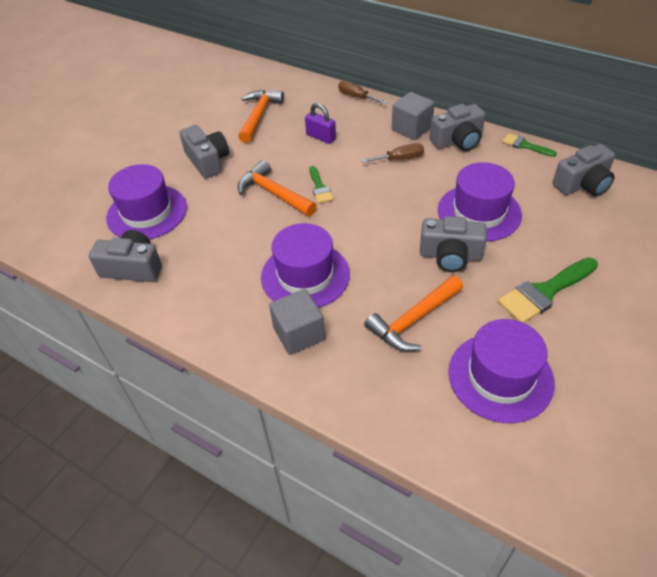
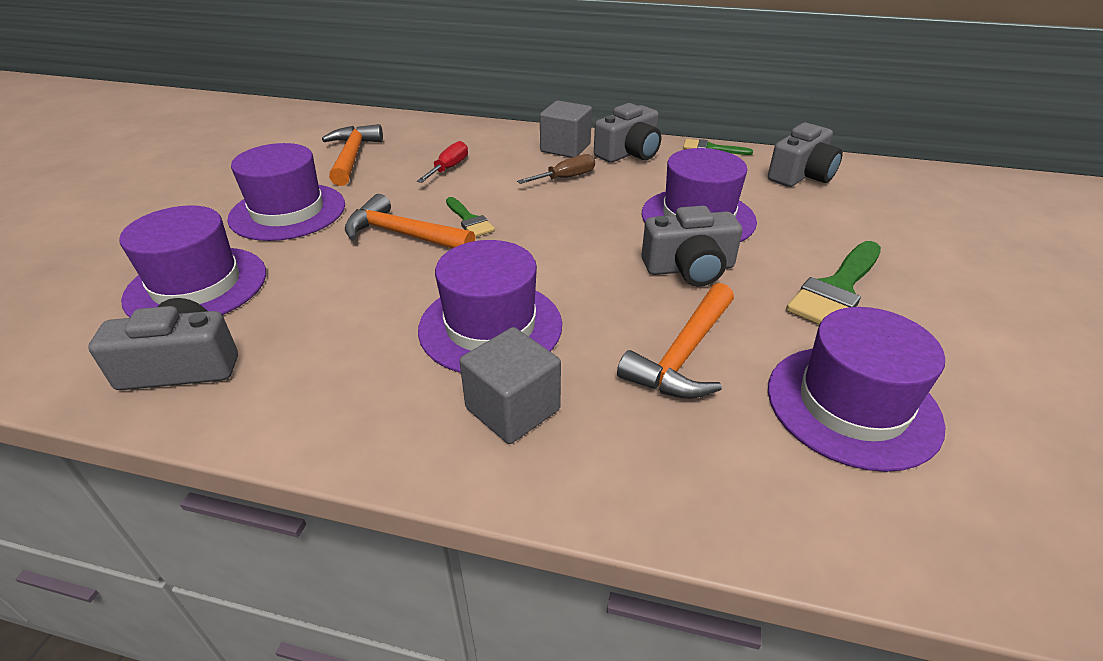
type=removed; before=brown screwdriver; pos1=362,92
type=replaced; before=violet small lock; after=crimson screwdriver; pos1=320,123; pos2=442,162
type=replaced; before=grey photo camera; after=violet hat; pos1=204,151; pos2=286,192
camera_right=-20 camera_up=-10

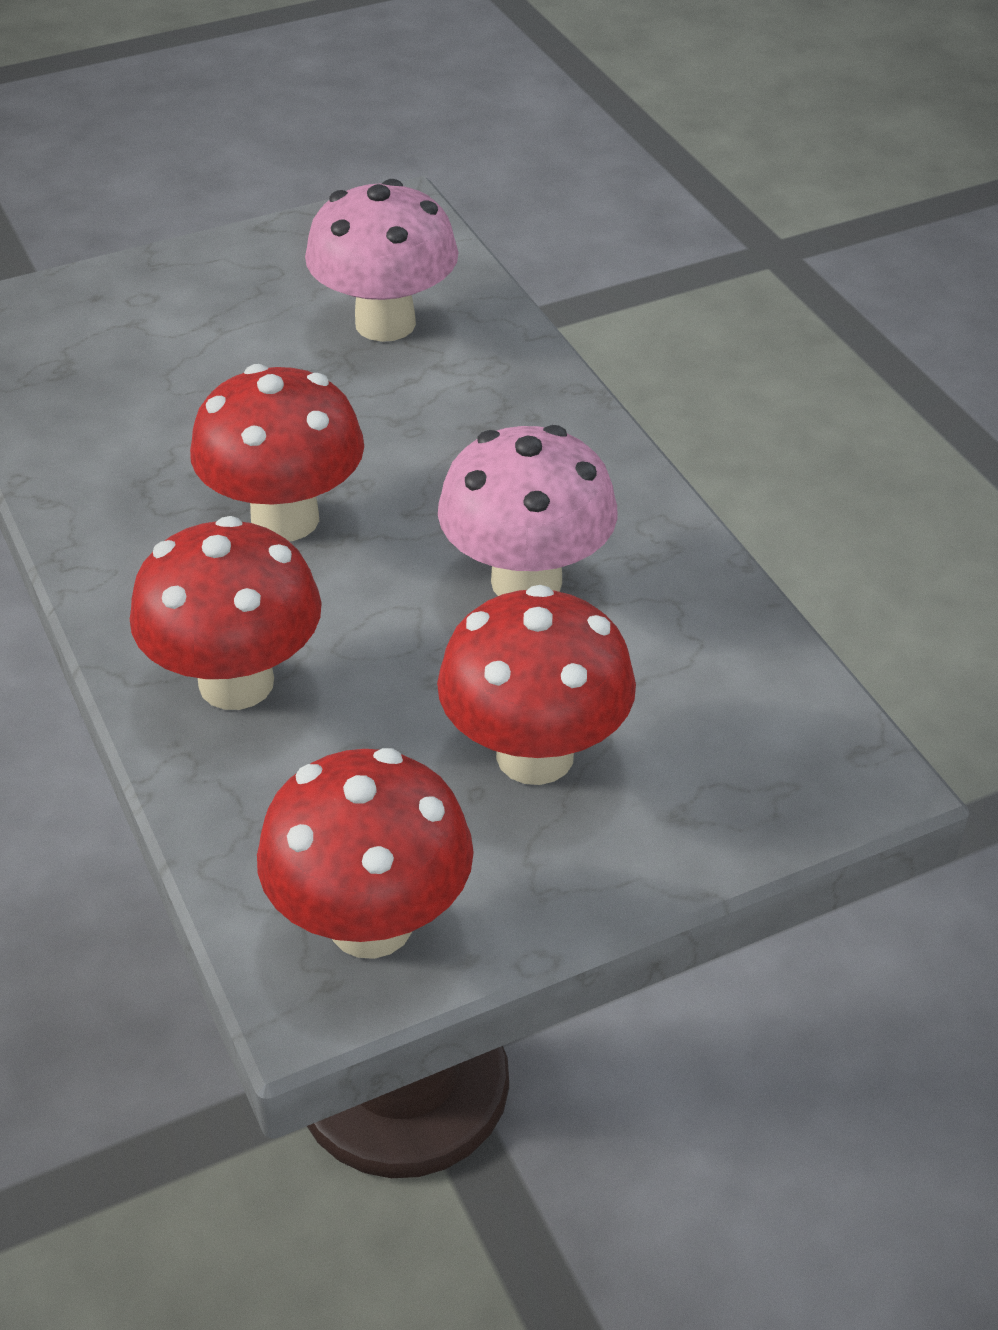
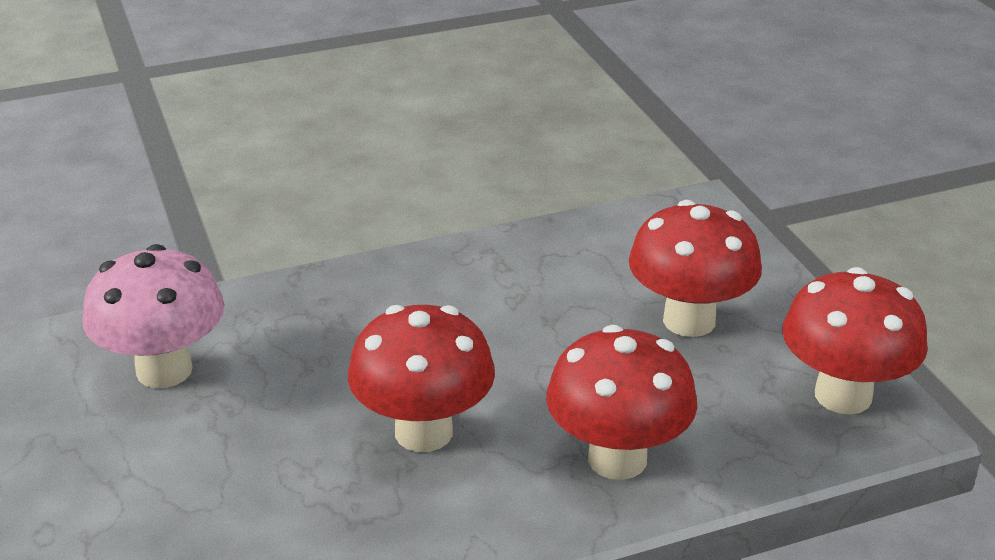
type=removed; before=pink mushroom; pos1=528,510
camera_right=-85 camera_up=-10

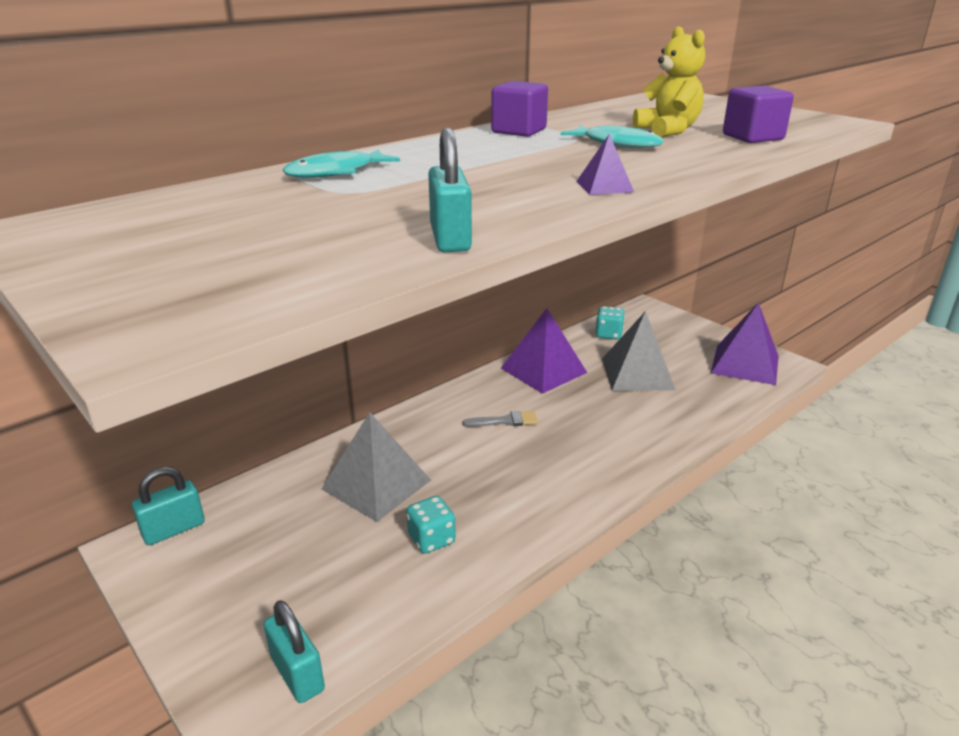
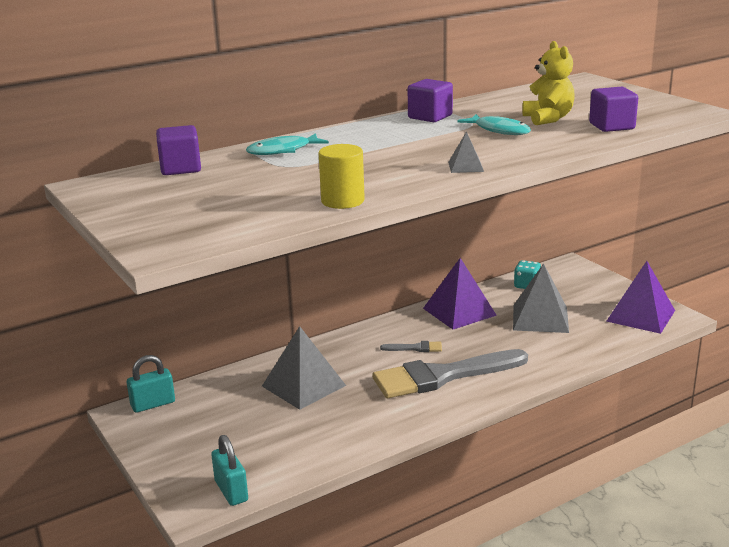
type=replaced; before=teal small lock; after=yellow cylinder shape; pos1=450,190; pos2=342,176
type=recoloured; before=violet pyramid; after=grey pyramid; pos1=605,164; pos2=466,152
type=removed; before=teal game die; pos1=431,525
type=added; after=violet solid cube; pos2=178,150
type=added; after=grey paint brush; pos2=450,373
camera_right=10 camera_up=-5

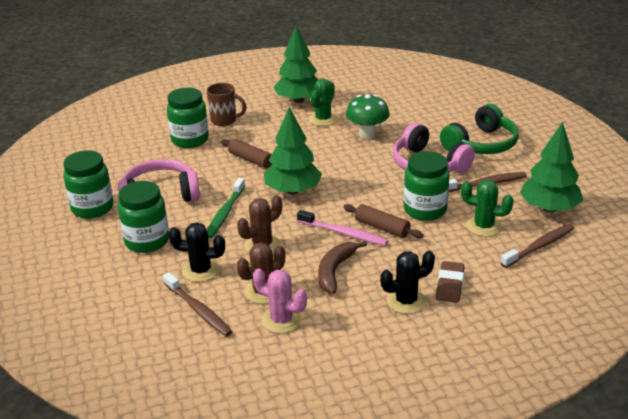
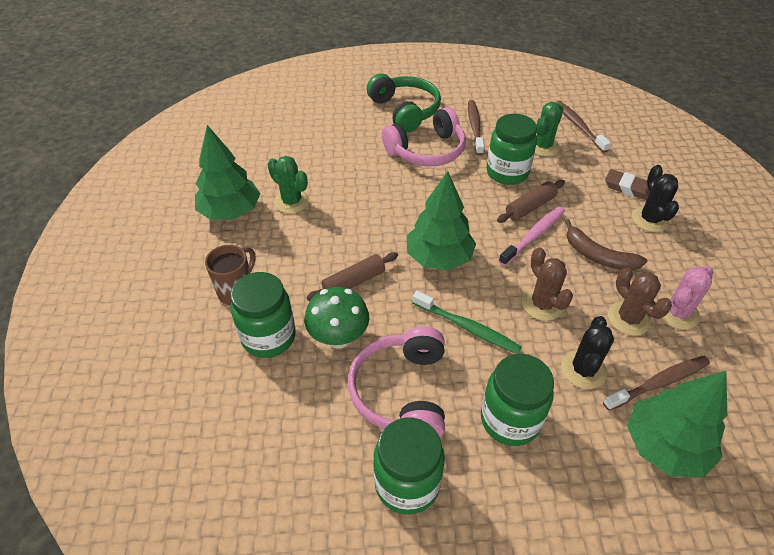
type=moved; before=emerald mushroom; pos1=368,116; pos2=336,318
type=moved; before=emerald fir tree; pos1=551,167; pos2=677,424
camera_right=-75 camera_up=15

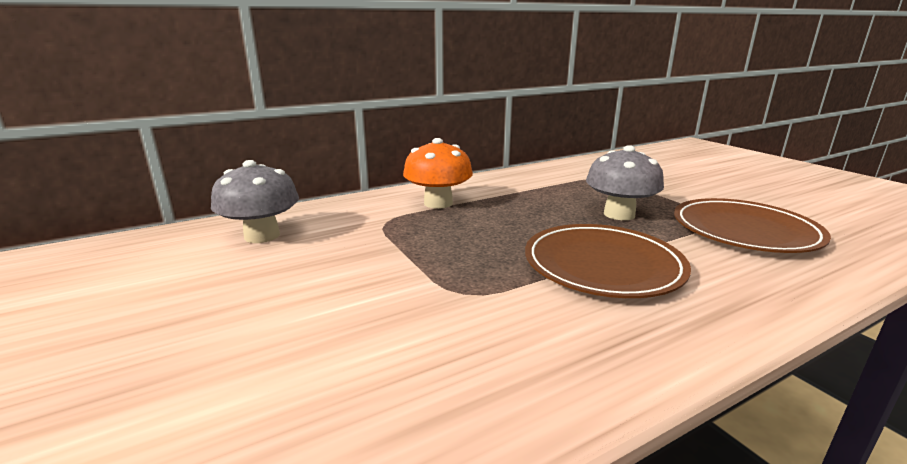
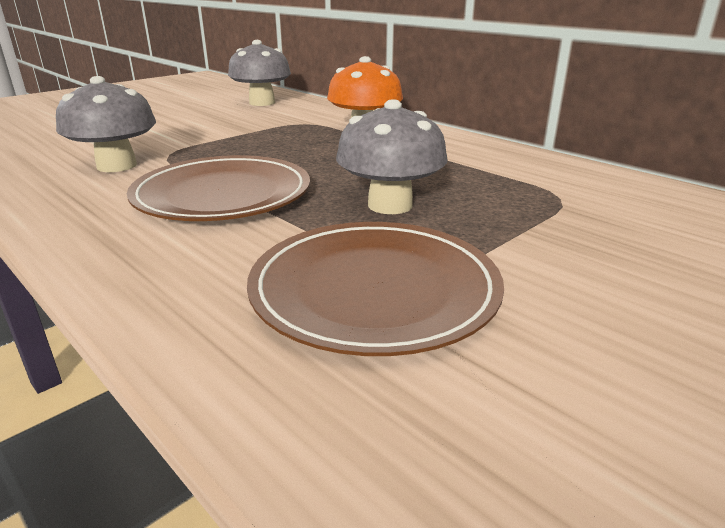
type=added; after=grey mushroom; pos2=106,124
camera_right=75 camera_up=5

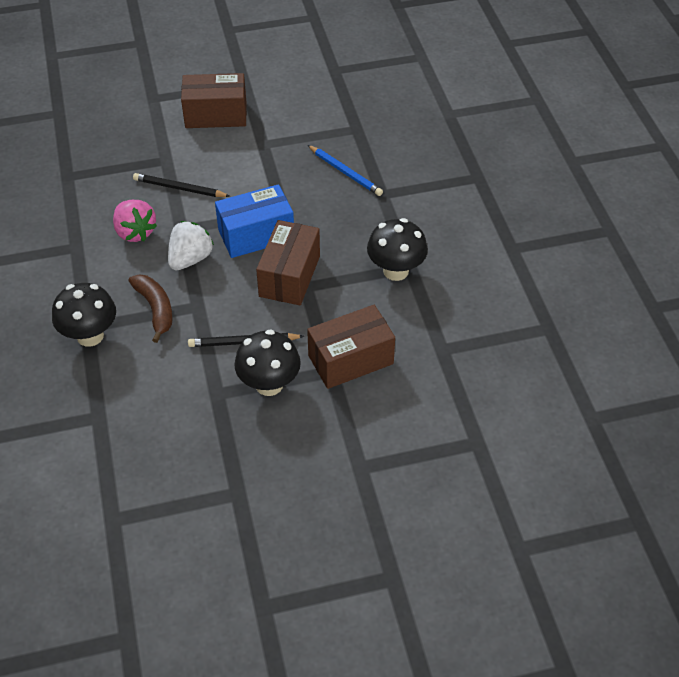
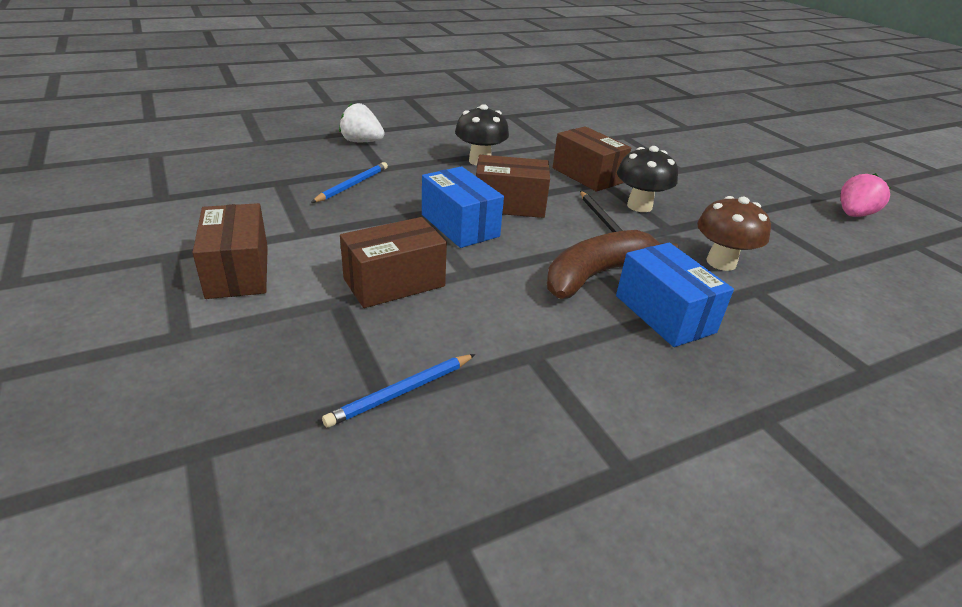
type=replaced; before=ebony lead pencil; after=brown parcel; pos1=181,185; pos2=393,262
type=moved; before=pink berry; pos1=135,221; pos2=865,195
type=moved; before=pure white berry; pos1=191,245; pos2=362,122
type=resized; before=brown banana fruit; pos1=151,308; pos2=613,264; scale=1.58
type=replaced; before=ebony mushroom; after=blue parcel; pos1=84,315; pos2=675,294
type=added; after=brown mushroom; pos2=734,233
type=added; after=blue lead pencil; pos2=399,391
camera_right=-105 camera_up=-15

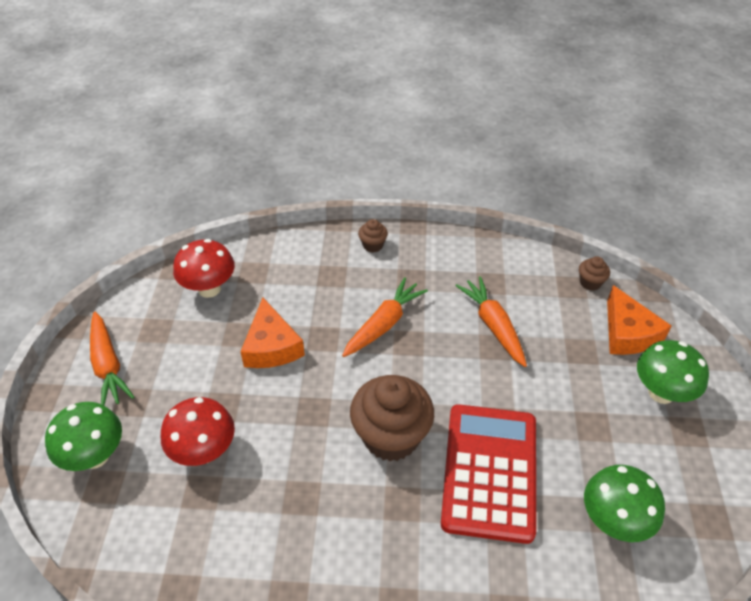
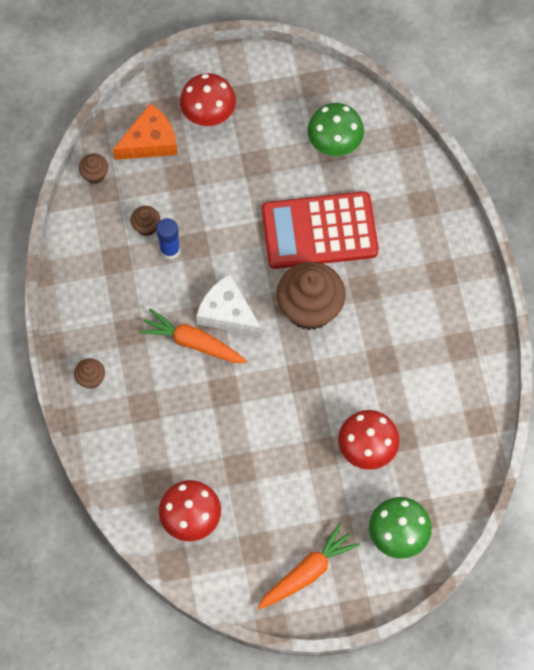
type=replaced; before=orange carrot; after=blue glue; pos1=491,321; pos2=168,238
type=removed; before=orange cheese; pos1=273,333
type=recoloured; before=emerald mushroom; after=crimson mushroom; pos1=673,372; pos2=208,99
type=added; after=brown cupcake; pos2=145,221
type=added; after=pure white cheese; pos2=229,305
camera_right=-105 camera_up=20

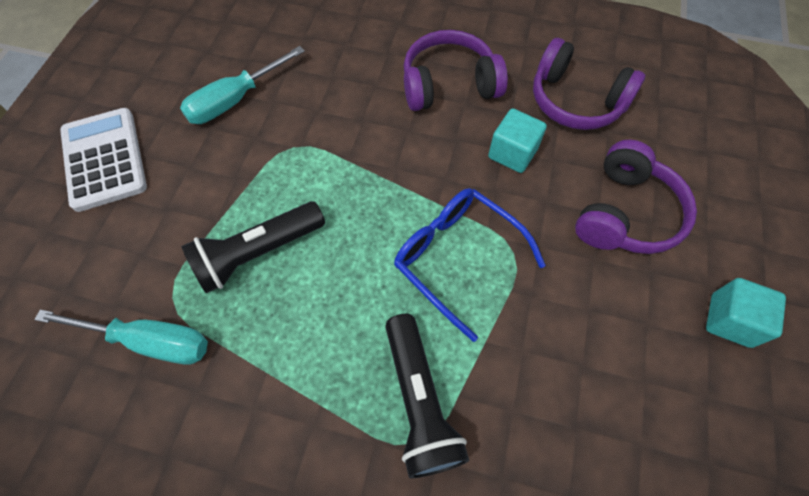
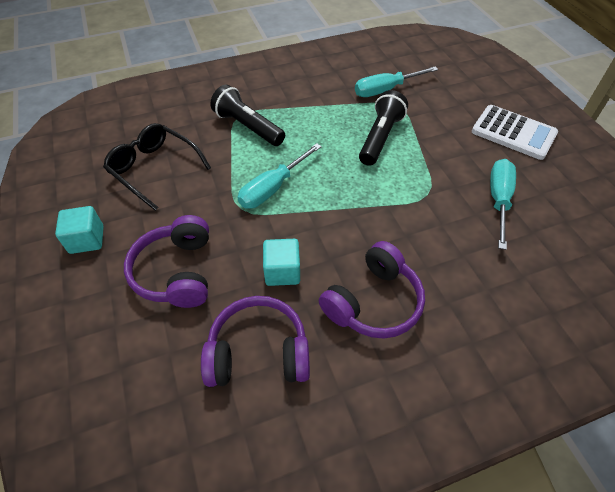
type=replaced; before=blue spectacles; after=teal screwdriver; pos1=470,265; pos2=279,176
type=added; after=ebony spectacles; pos2=157,167
camera_right=145 camera_up=-10

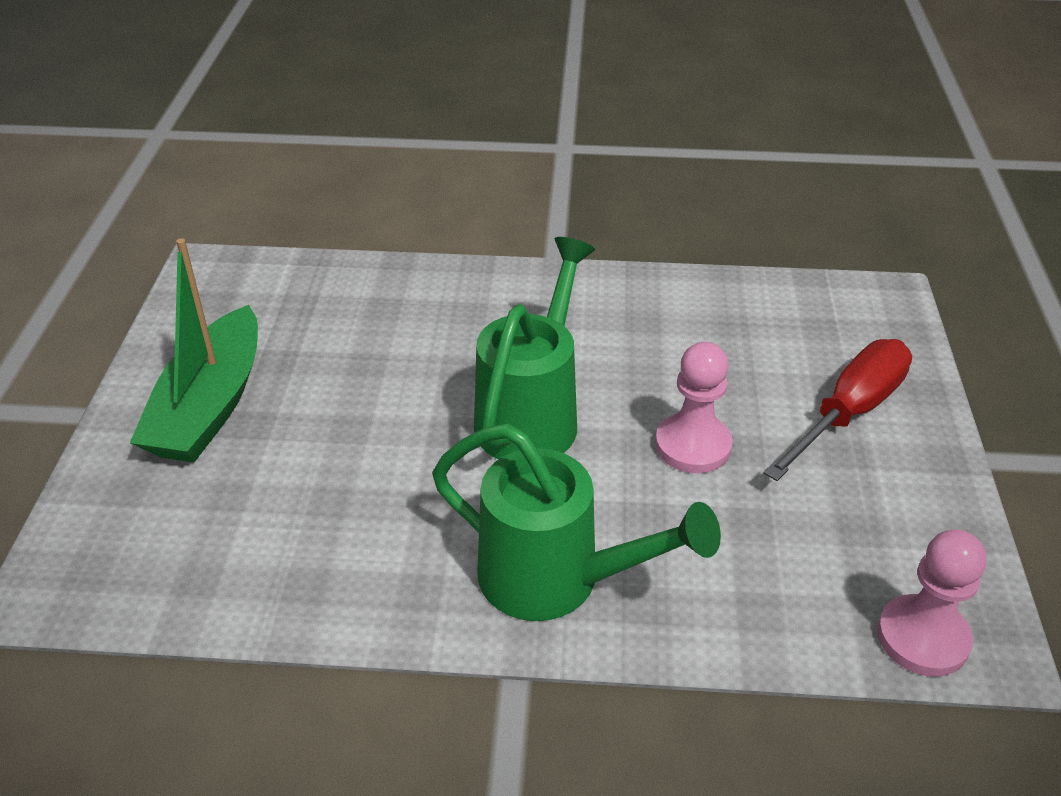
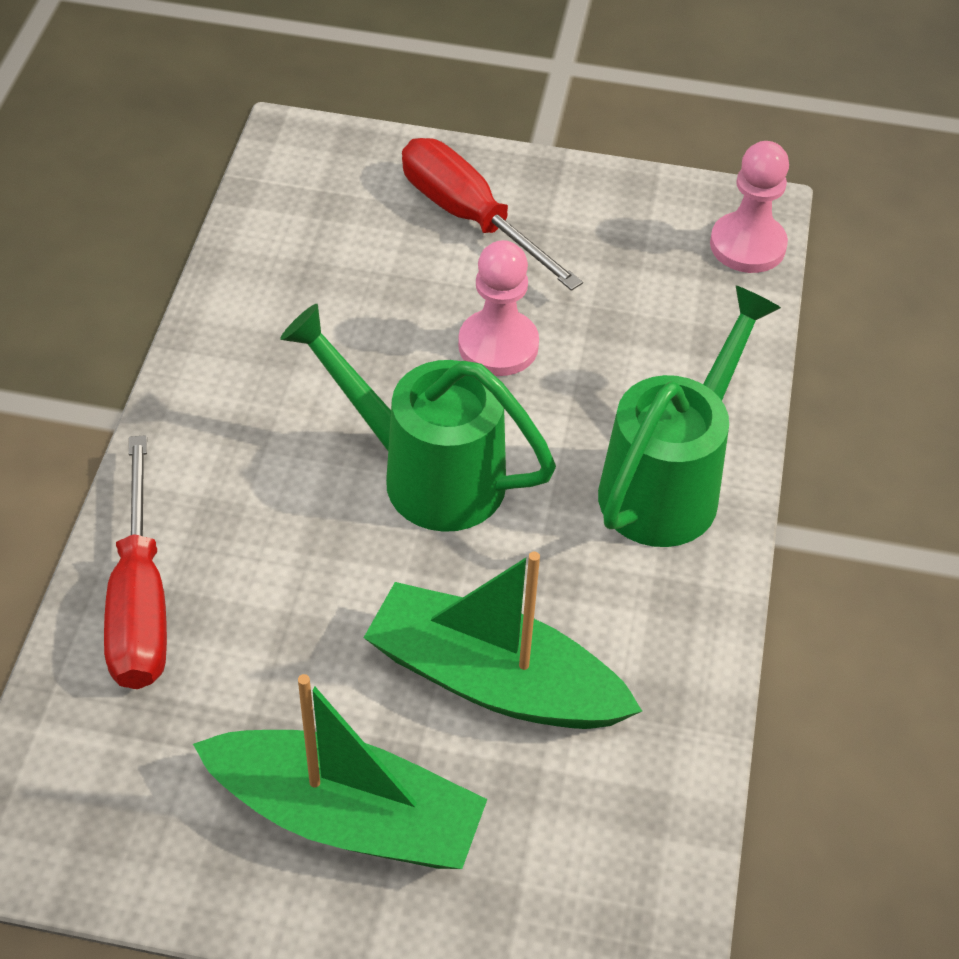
type=added; after=crimson screwdriver; pos2=135,562
type=added; after=emerald boat; pos2=503,640
camera_right=-85 camera_up=10

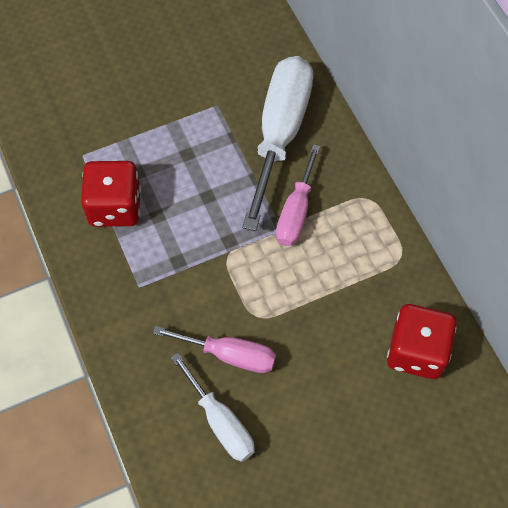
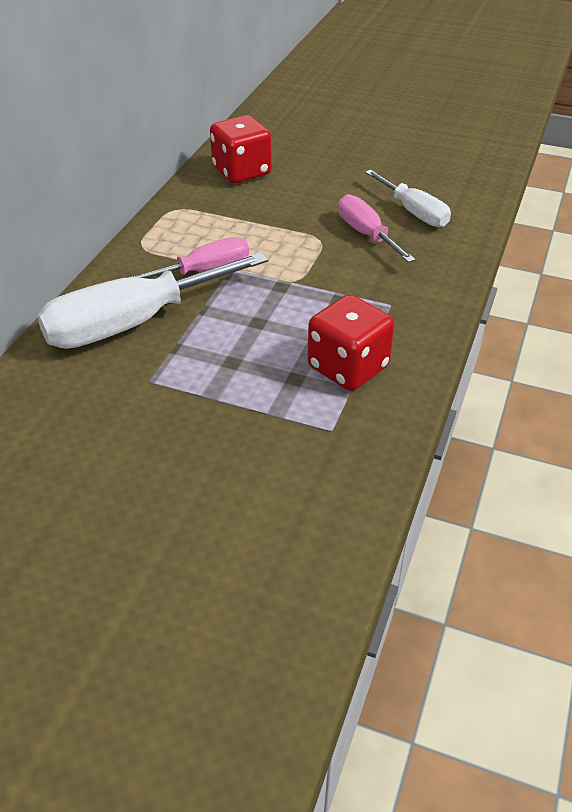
type=turned; before=pure white screwdriver; pos1=213,407; pos2=408,198; turn=135
camera_right=-135 camera_up=-20

